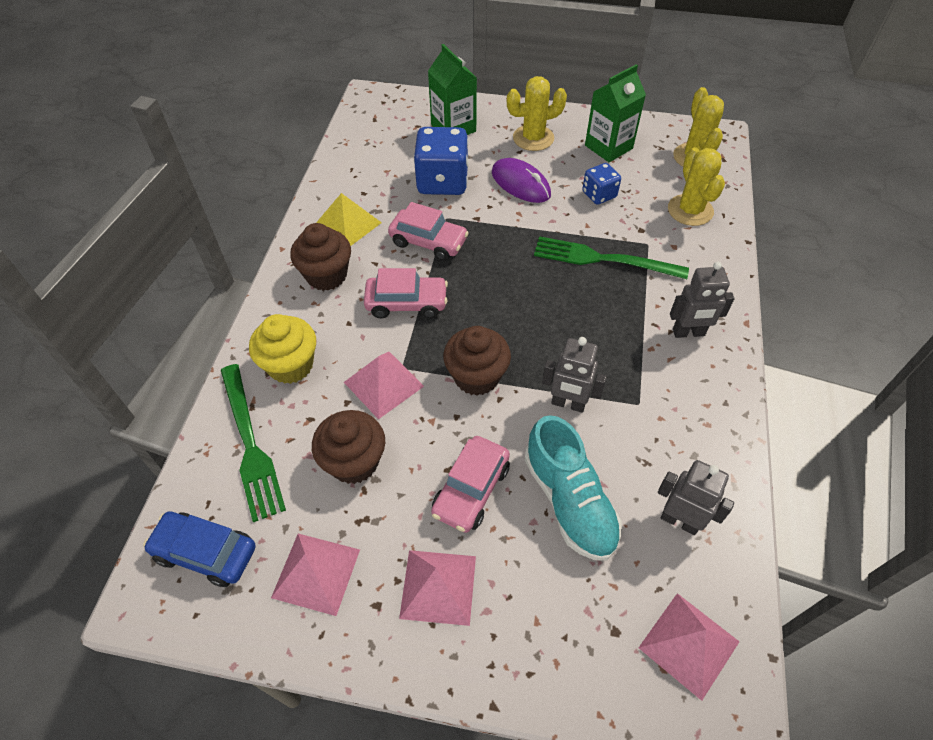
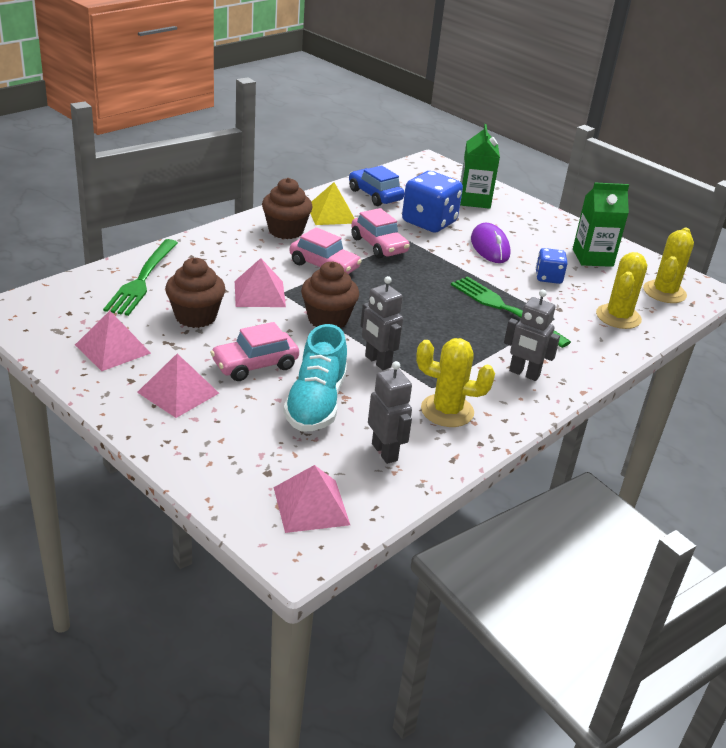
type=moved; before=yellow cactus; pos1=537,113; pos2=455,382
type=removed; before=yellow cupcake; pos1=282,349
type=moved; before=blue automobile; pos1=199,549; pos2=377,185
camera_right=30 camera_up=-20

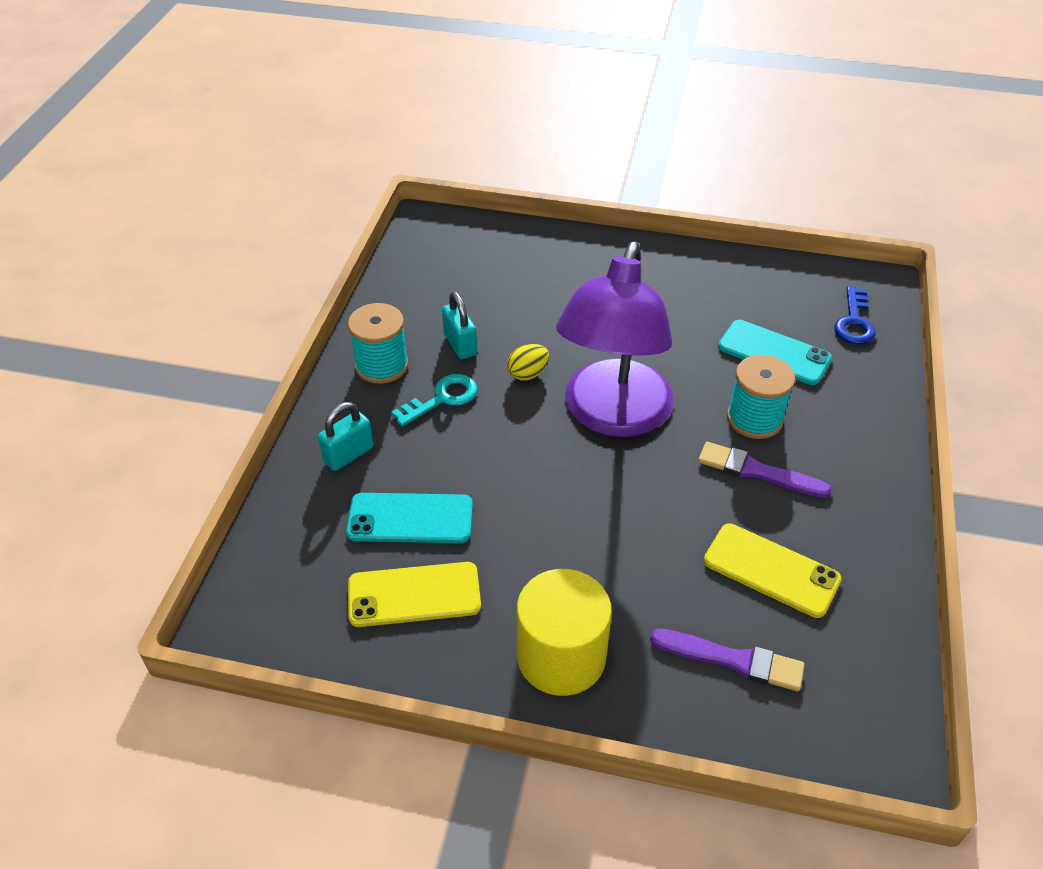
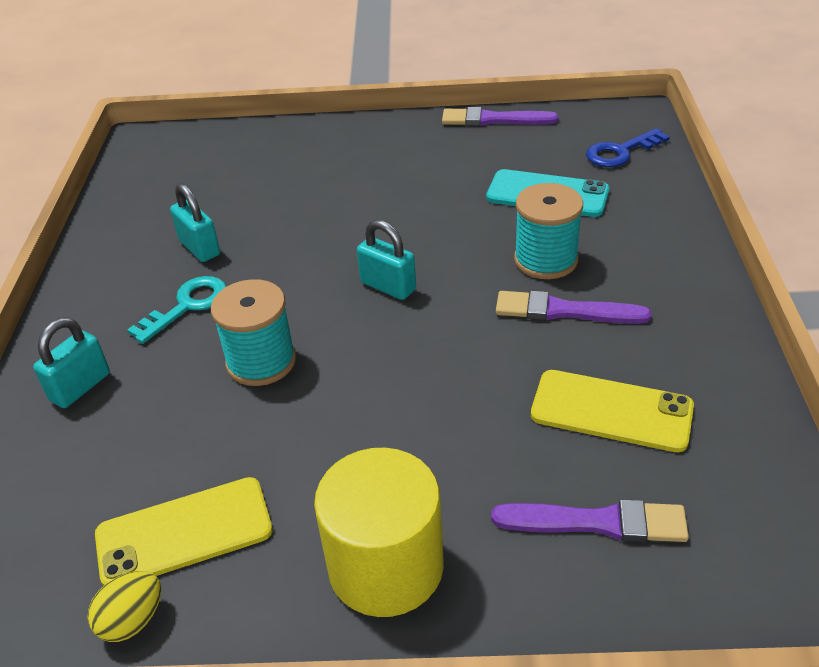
type=replaced; before=violet reading lamp; after=teal small lock; pos1=615,339; pos2=386,260
type=turned; before=blue latchkey; pos1=855,315; pos2=628,147; turn=60
type=moved; before=teal spool; pos1=378,343; pos2=253,332
type=moved; before=yellow egg shape; pos1=528,362; pos2=124,606
type=removed; before=teal mobile phone; pos1=409,518
type=added; after=violet paint brush; pos2=500,116
camera_right=-10 camera_up=-5

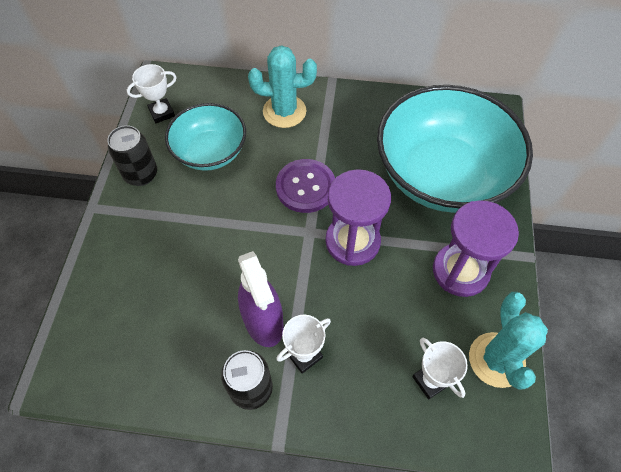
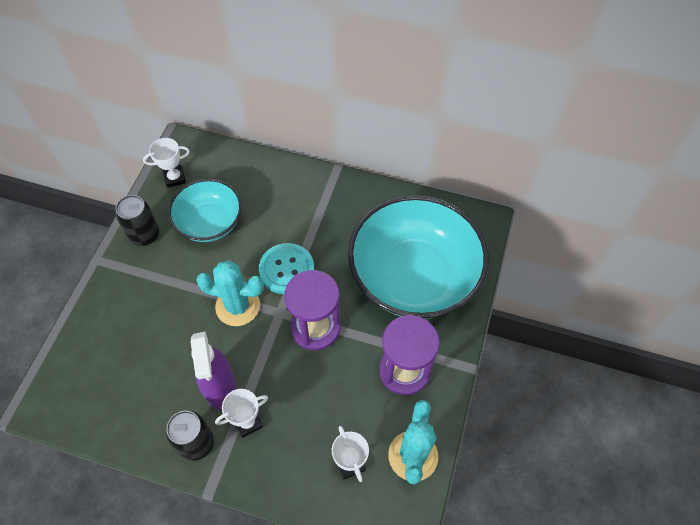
type=moved; before=teal cactus; pos1=282,86; pos2=230,293
type=recoloured; before=violet button; after=teal button; pos1=305,186; pos2=286,269
camera_right=10 camera_up=0

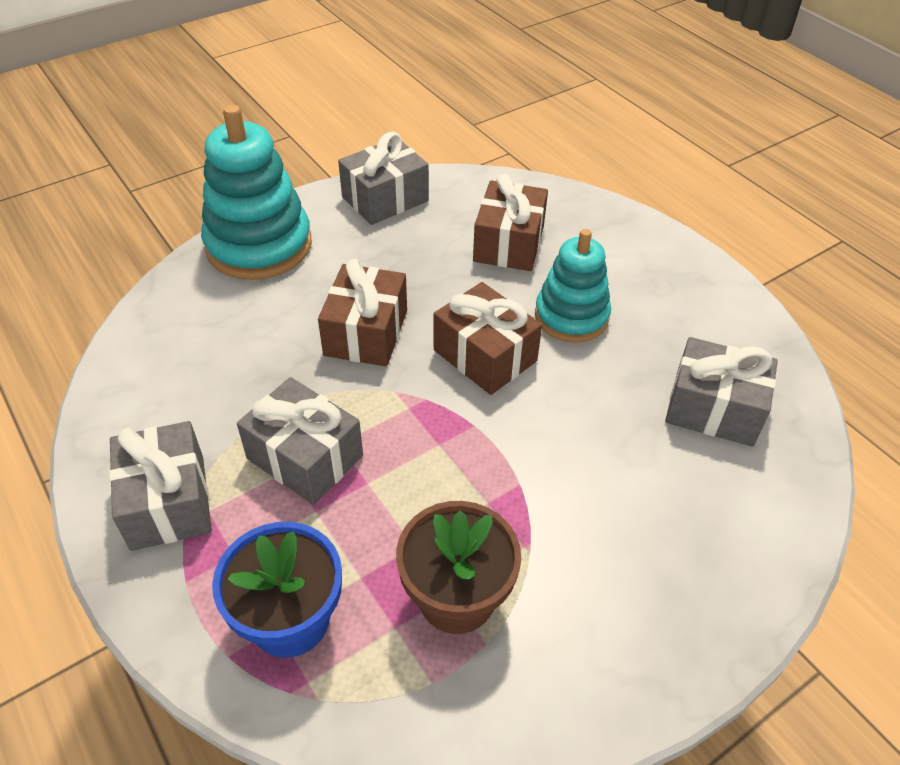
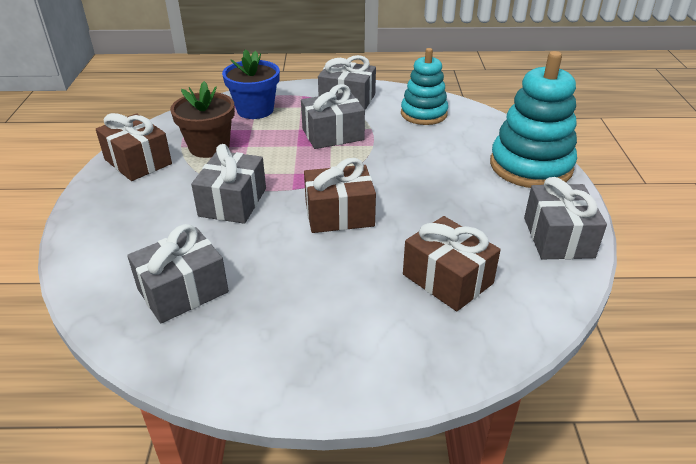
type=moved; before=teal stacking toy; pos1=573,286; pos2=424,86
type=moved; before=brown wrapped gift; pos1=362,312; pos2=134,147
type=added; after=grey wrapped gift; pos2=228,184
camera_right=125 camera_up=-10

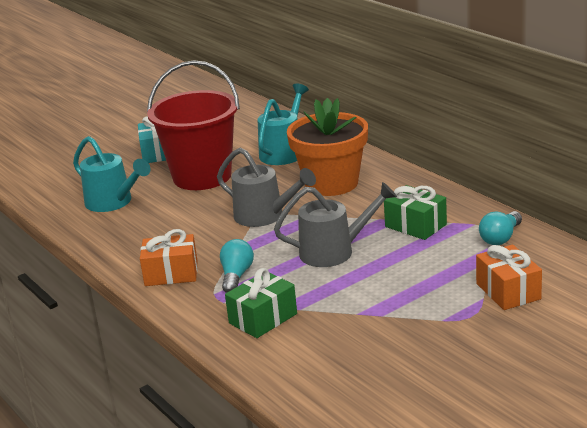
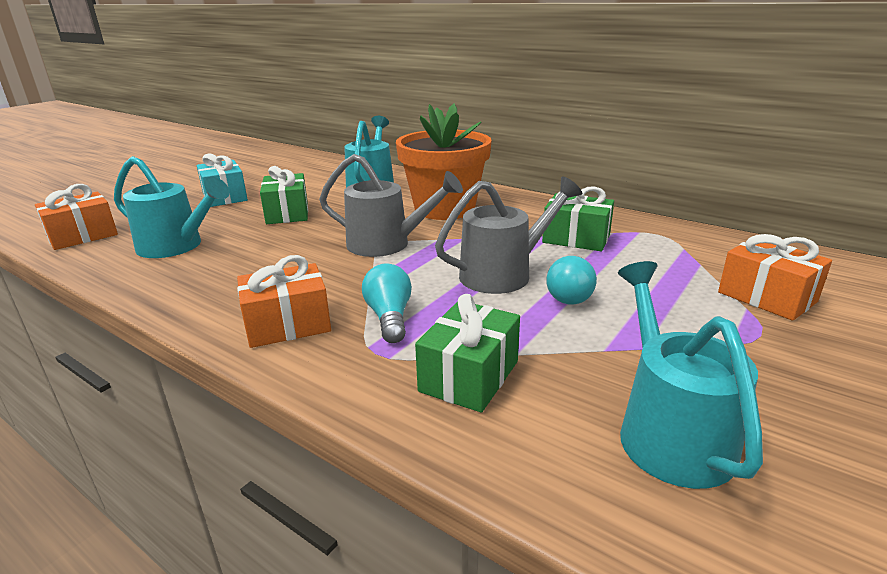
type=replaced; before=crimson pail; after=emerald wrapped gift; pos1=193,125; pos2=284,195
type=moved; before=teal lightbulb; pos1=500,228; pos2=571,280
type=added; after=orange wrapped gift; pos2=76,217
type=added; after=teal watering can; pos2=690,375
camera_right=-20 camera_up=0

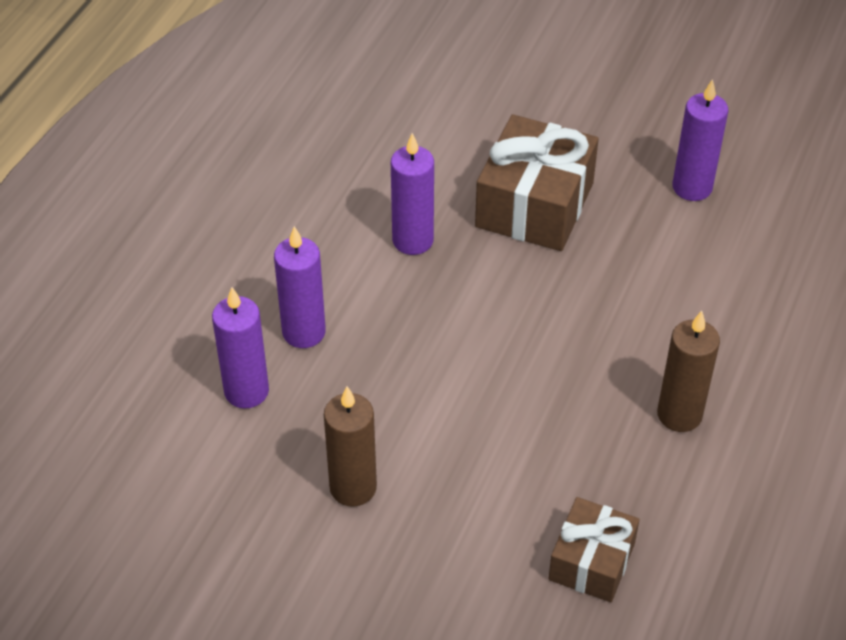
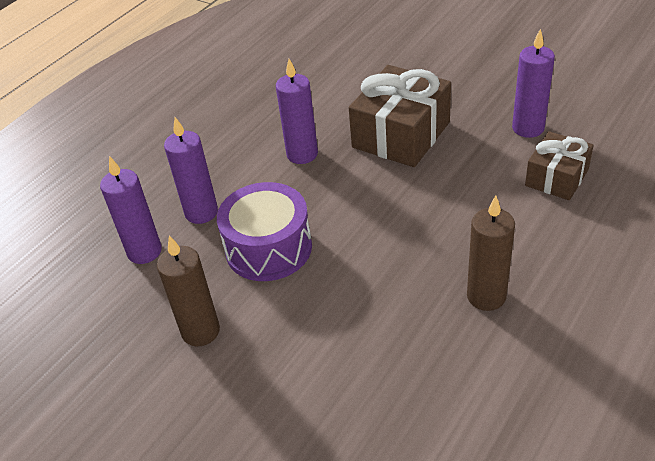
type=moved; before=brown wrapped gift; pos1=594,549; pos2=559,165
type=added; after=violet snare drum; pos2=264,231
camera_right=15 camera_up=-5

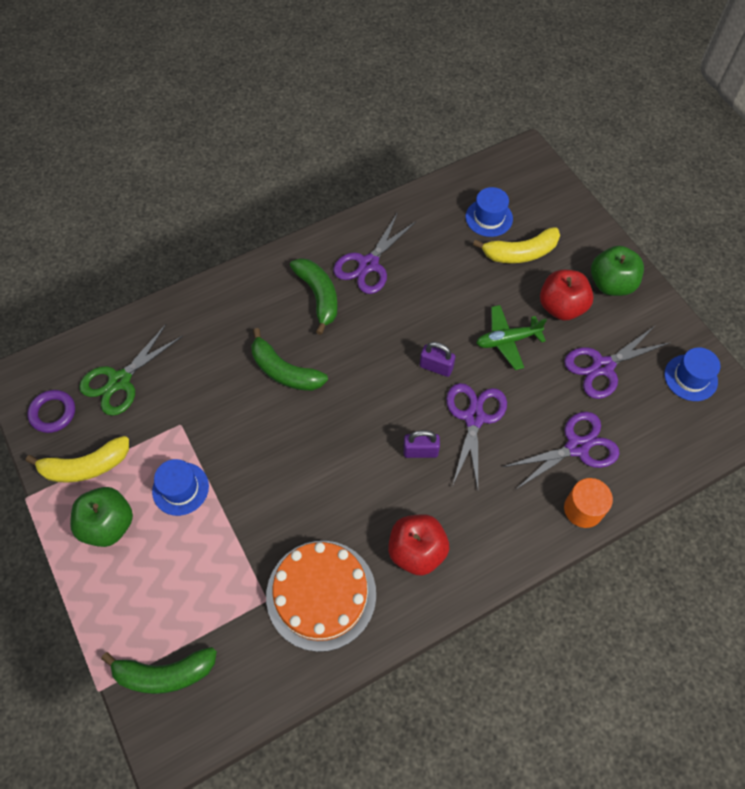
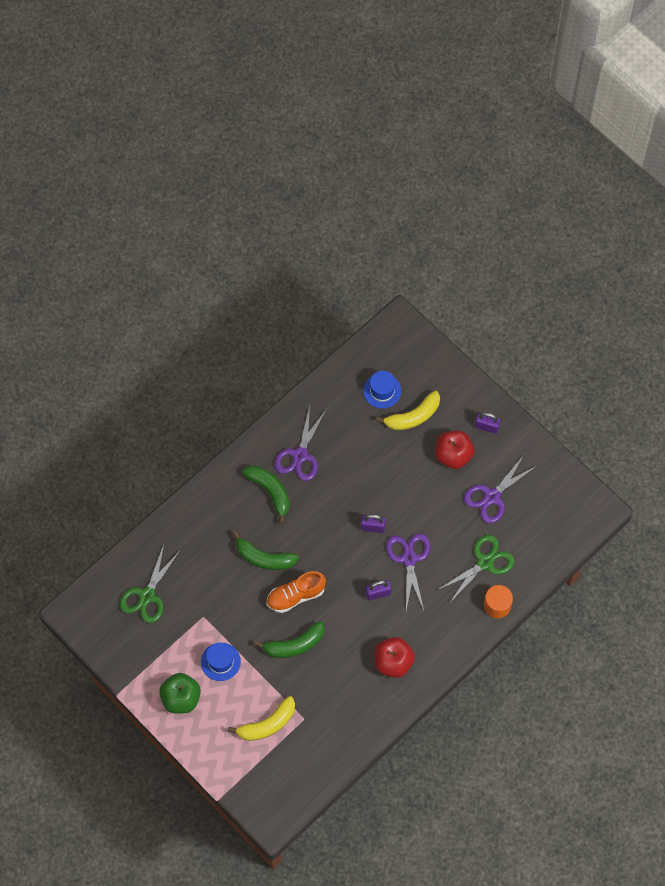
type=replaced; before=emerald apple; after=violet small lock; pos1=617,271; pos2=488,423
type=removed; before=emerald aeroplane; pos1=511,337
type=removed; before=blue hat; pos1=692,374
type=removed; before=violet hoop; pos1=51,411
type=recoloured; before=violet shears; after=emerald shears; pos1=561,451; pos2=476,569
type=moved; before=yellow banana fruit; pos1=77,459; pos2=261,718
type=removed; before=orange gateau; pos1=321,596
type=moved; before=emerald banana fruit; pos1=159,670; pos2=290,639
type=added; after=orange lace-up shoe; pos2=296,592
camera_right=-15 camera_up=5

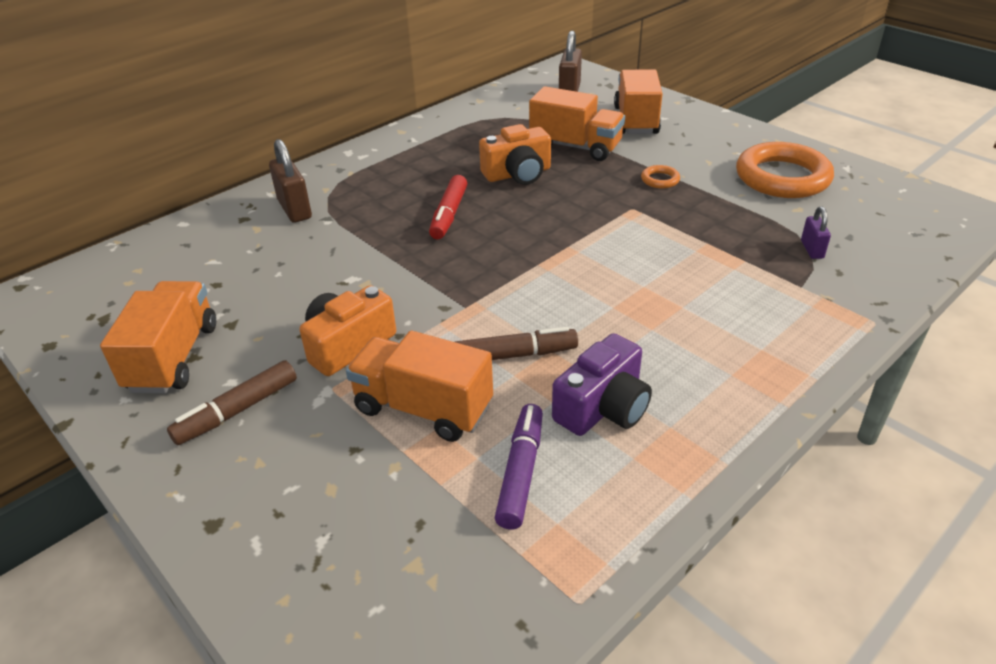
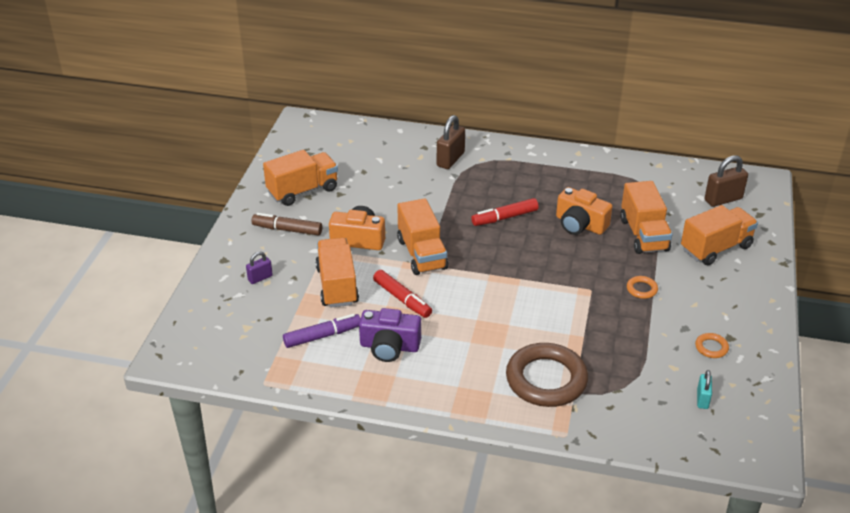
type=resized; before=orange hoop; pos1=785,170; pos2=712,345; scale=0.42
type=moved; before=violet small lock; pos1=816,232; pos2=259,268
type=recoloured; before=brown marker; after=crimson marker; pos1=516,343; pos2=402,294
type=added; after=orange lorry; pos2=422,236
type=added; after=brown hoop; pos2=547,375
type=added; after=teal small lock; pos2=704,389
camera_right=55 camera_up=0

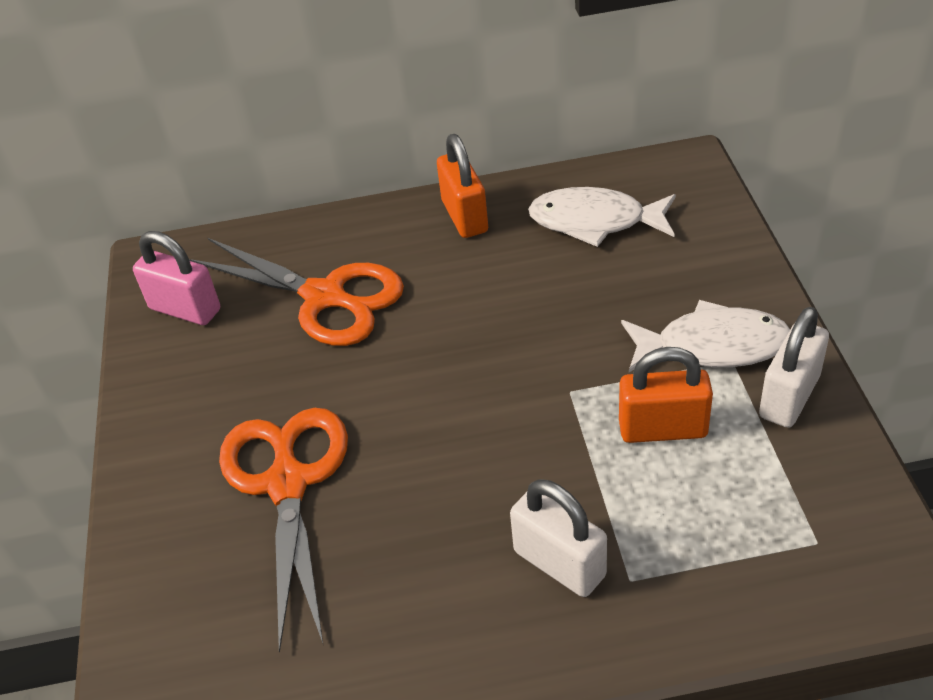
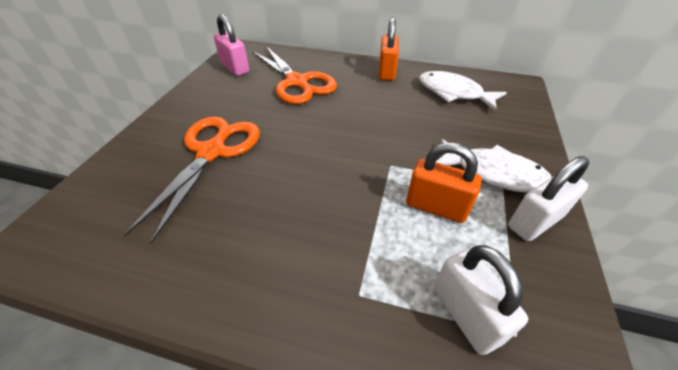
type=moved; before=pure white small lock; pos1=558,538; pos2=481,300
camera_right=20 camera_up=0

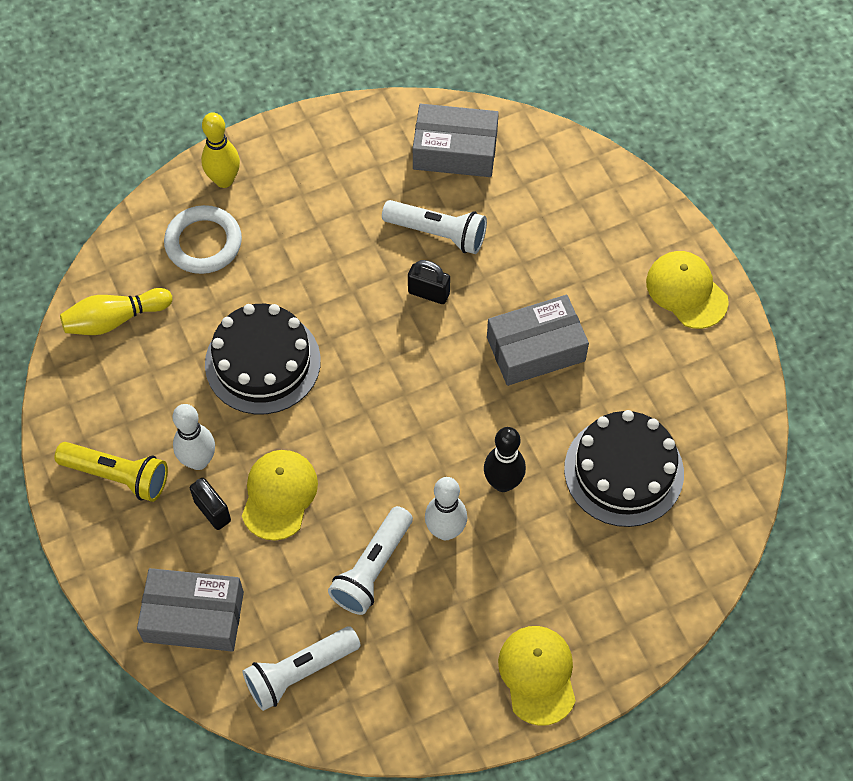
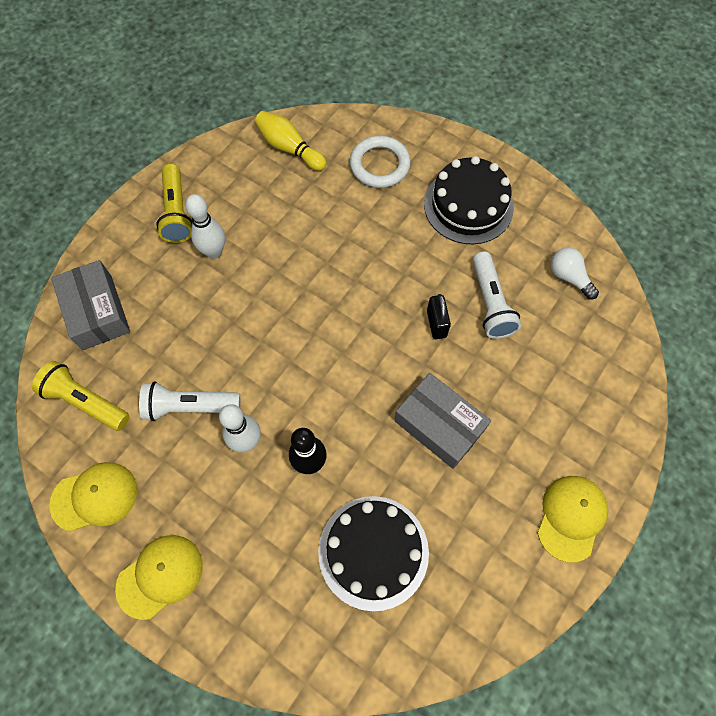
type=replaced; before=grey parcel; after=pure white lightbulb; pos1=456,140; pos2=575,274
type=removed; before=yellow tenpin; pos1=220,150
type=moved; before=ebony gateau; pos1=263,359; pos2=469,200
type=moved; before=yellow baseball cap; pos1=280,495; pos2=93,497
type=removed; before=ebony small lock; pos1=210,504
type=recoloured; before=pure white torch; after=yellow torch; pos1=301,668; pos2=81,396
camera_right=60 camera_up=5

